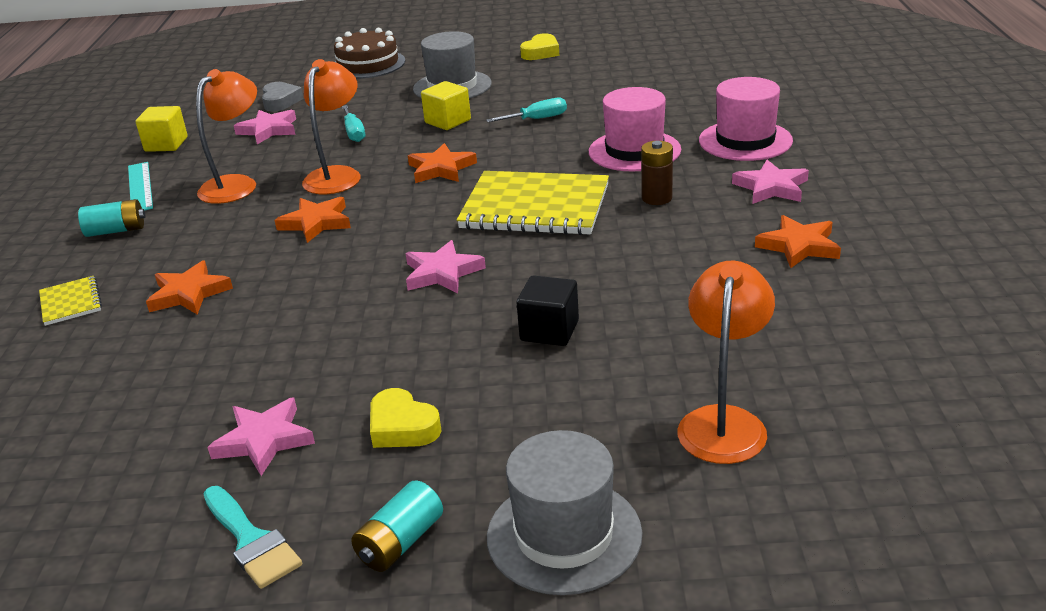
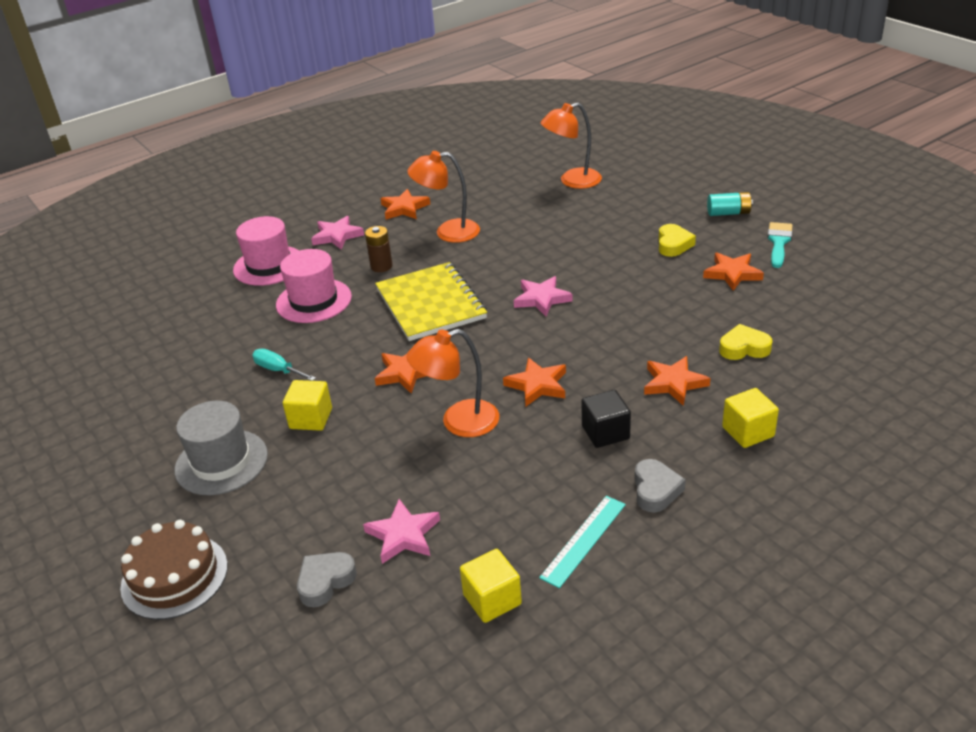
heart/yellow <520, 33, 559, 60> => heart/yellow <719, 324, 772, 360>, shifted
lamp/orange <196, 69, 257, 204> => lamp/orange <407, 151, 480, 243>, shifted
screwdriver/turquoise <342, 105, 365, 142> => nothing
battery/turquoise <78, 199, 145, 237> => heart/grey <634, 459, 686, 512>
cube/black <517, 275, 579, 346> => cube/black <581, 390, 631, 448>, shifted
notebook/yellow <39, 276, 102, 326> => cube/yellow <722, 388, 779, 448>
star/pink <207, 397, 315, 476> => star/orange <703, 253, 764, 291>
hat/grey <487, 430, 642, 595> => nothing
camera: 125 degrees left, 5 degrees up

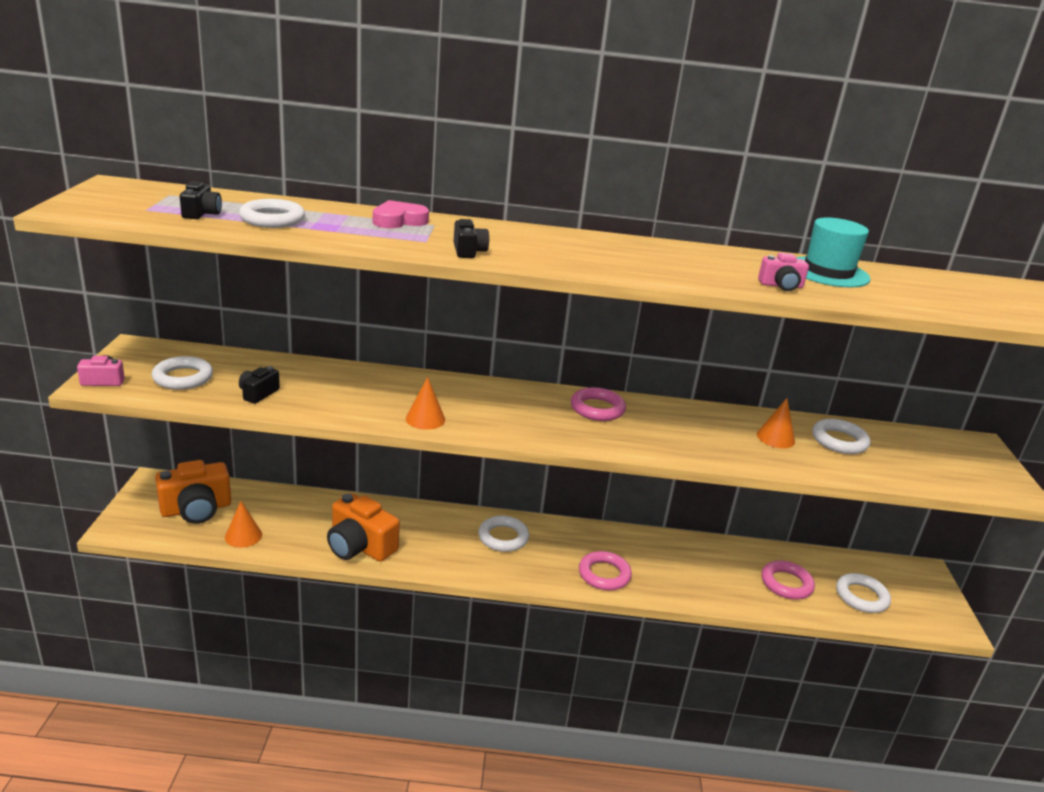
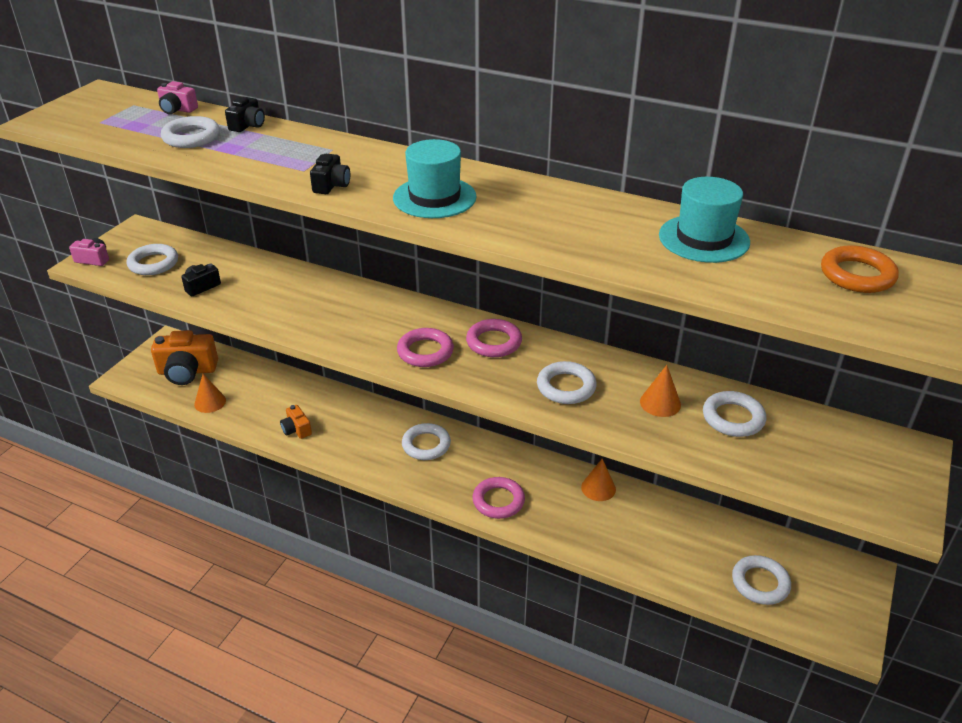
camera/black <180, 181, 222, 219> => camera/black <225, 97, 265, 132>, shifted
heart/pink <373, 200, 429, 228> => nothing
camera/pink <758, 253, 809, 291> => camera/pink <157, 81, 198, 114>, shifted
cone/orange <406, 377, 445, 430> => cone/orange <581, 459, 616, 501>, shifted
camera/orange <327, 493, 400, 562> => camera/orange <280, 405, 312, 439>, x0.51
ring/pink <761, 560, 815, 600> => ring/pink <397, 328, 454, 367>, shifted
nothing => hat/turquoise <393, 139, 476, 218>
nothing => ring/orange <821, 245, 899, 293>
nothing => ring/white <537, 361, 597, 404>
camera: 25 degrees right, 10 degrees up

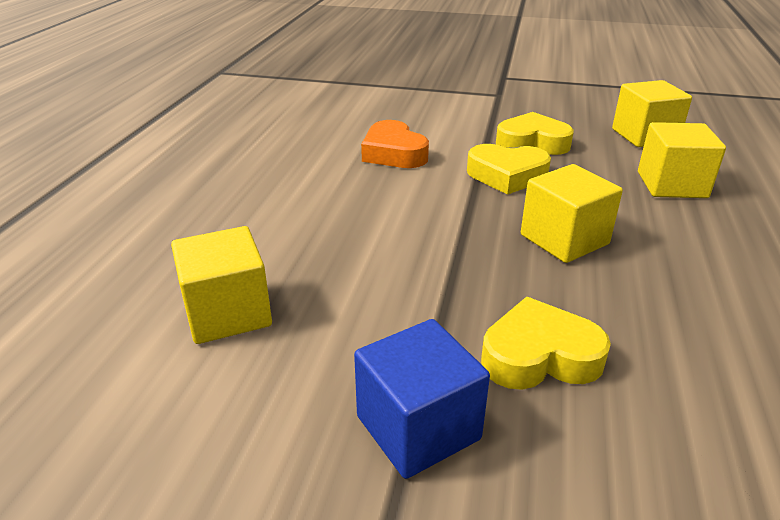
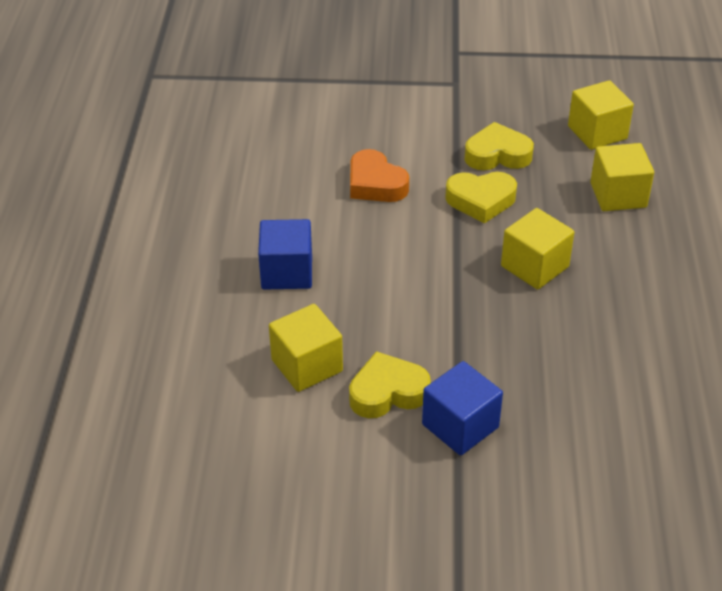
heart/yellow <481, 297, 611, 390> => heart/yellow <349, 351, 431, 418>, shifted
nothing => cube/blue <258, 219, 312, 290>
camera: 10 degrees left, 10 degrees up

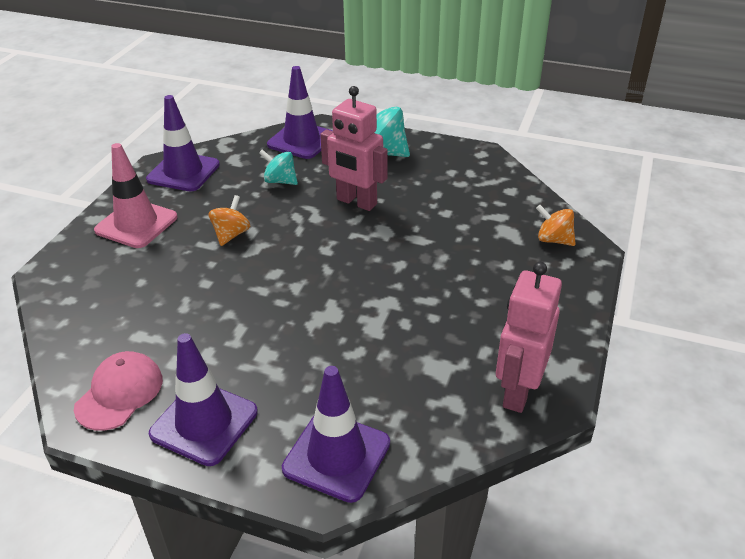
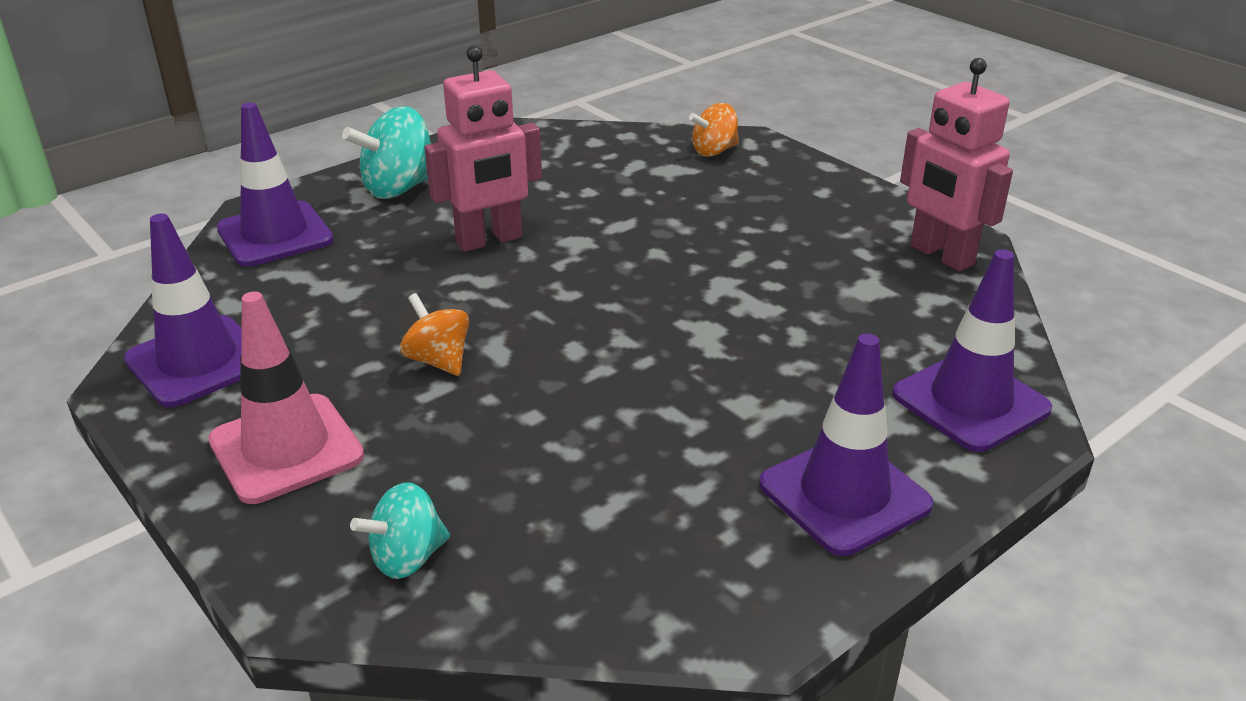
spinning top/turquoise <259, 149, 298, 185> => spinning top/turquoise <350, 482, 450, 579>, shifted
cap/pink <74, 351, 163, 431> => nothing
camera: 60 degrees left, 5 degrees down

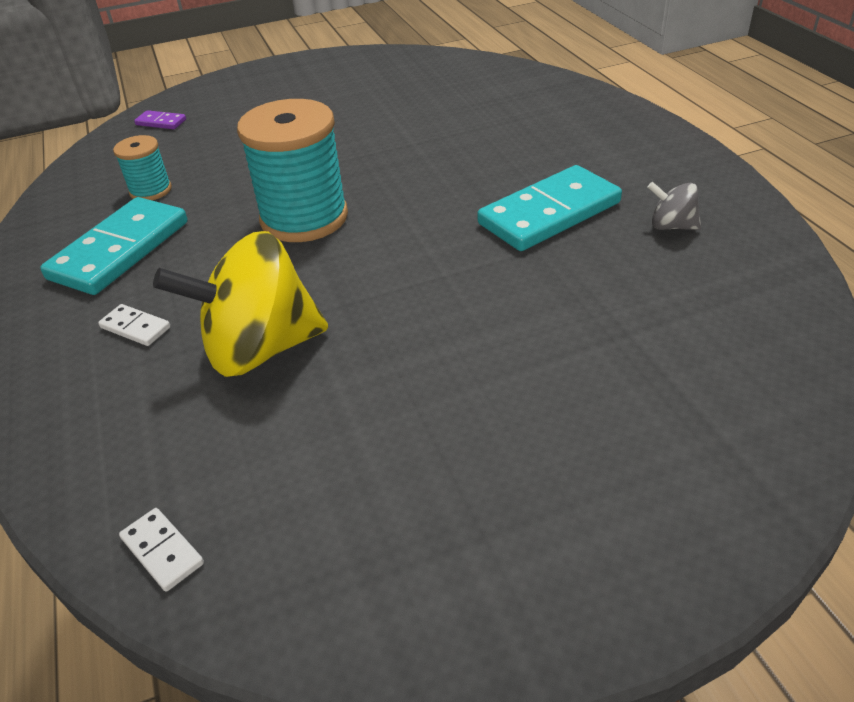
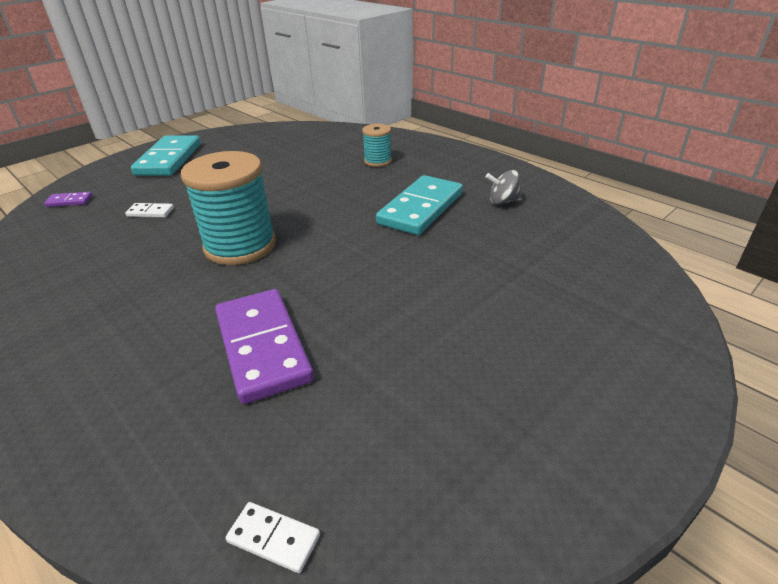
spool/turquoise <113, 135, 172, 200> => spool/turquoise <362, 124, 392, 167>, shifted
domino/turquoise <40, 197, 188, 295> => domino/turquoise <131, 135, 201, 176>, shifted
spinning top/yellow <153, 231, 328, 377> => domino/purple <215, 289, 314, 404>
domino/white <98, 304, 170, 346> => domino/white <125, 203, 174, 218>, shifted
camera: 25 degrees left, 5 degrees down

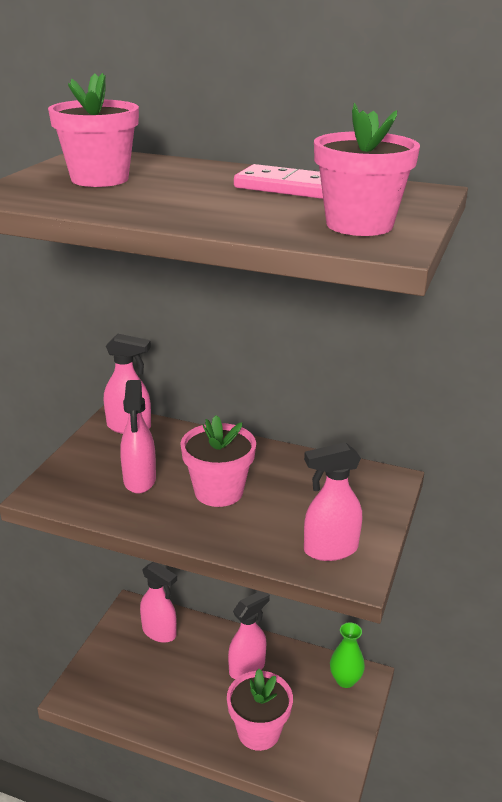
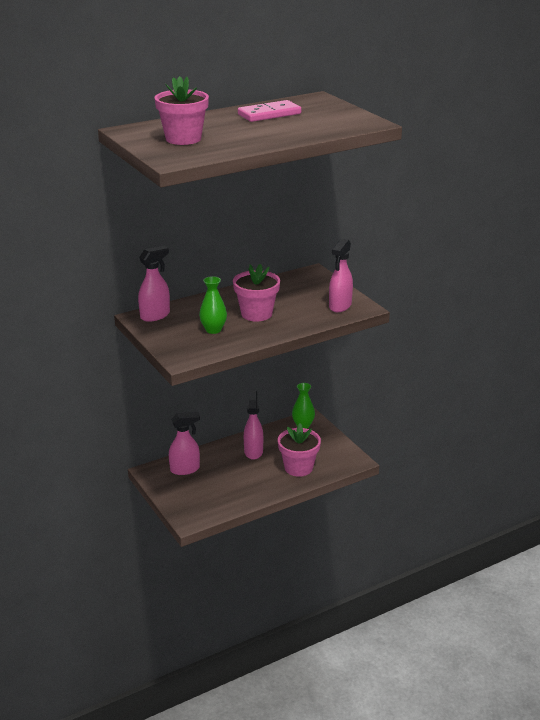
flower pot/pink <314, 103, 420, 236> => nothing
spray bottle/pink <120, 380, 156, 493> => vase/green <199, 276, 227, 334>
camera: 50 degrees left, 0 degrees up

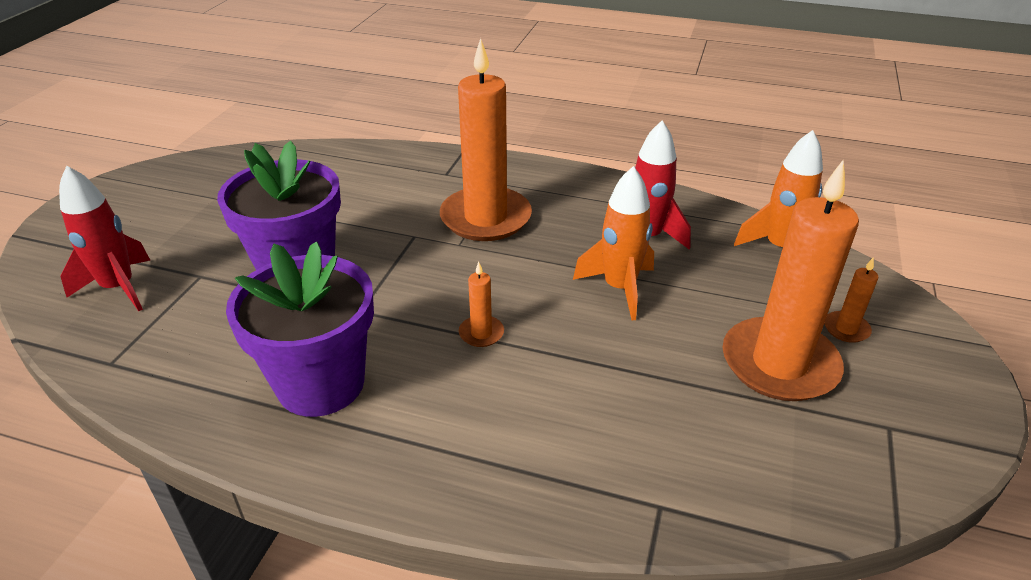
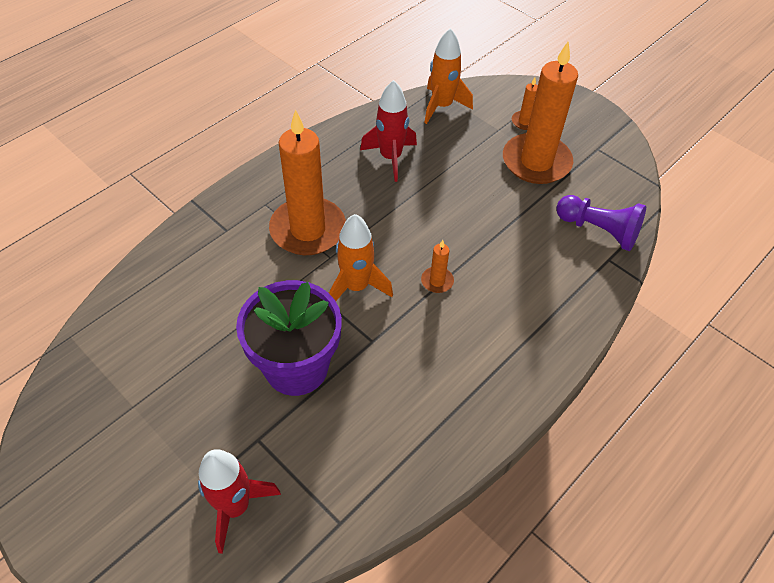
rocket/orange <573, 166, 654, 321> => rocket/orange <329, 214, 393, 301>, shifted
flower pot/purple <226, 242, 374, 417> => nothing
nothing => pawn/purple <556, 195, 646, 251>
camera: 65 degrees left, 15 degrees up

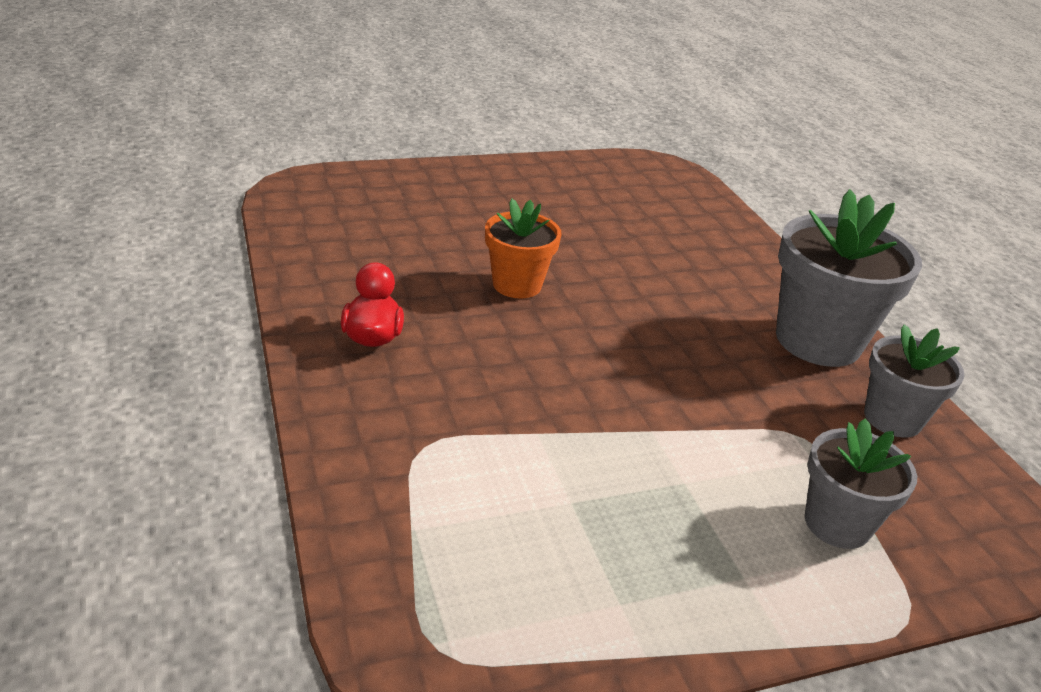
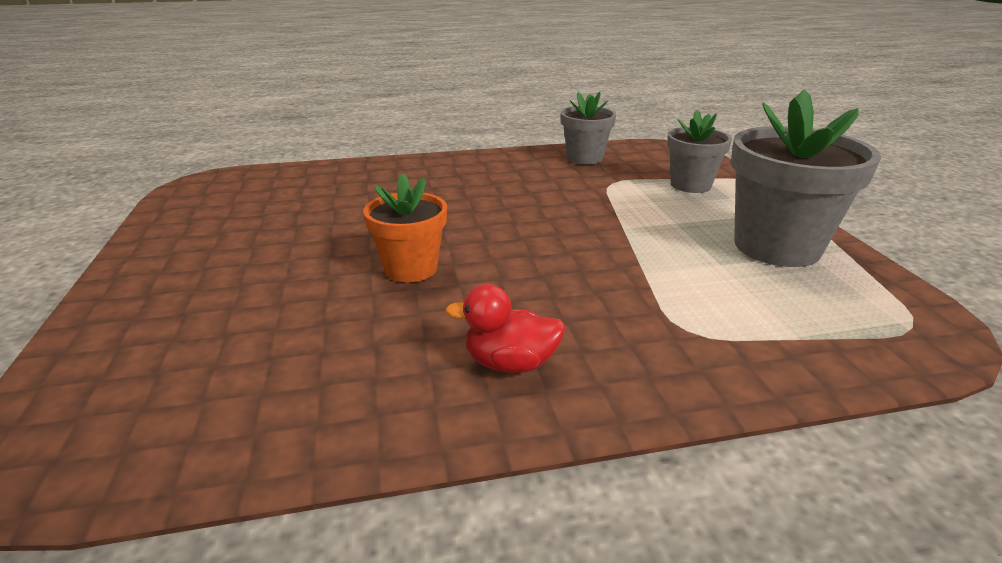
flower pot/grey <776, 189, 922, 367> => flower pot/grey <731, 89, 881, 267>, shifted
camera: 80 degrees left, 5 degrees down

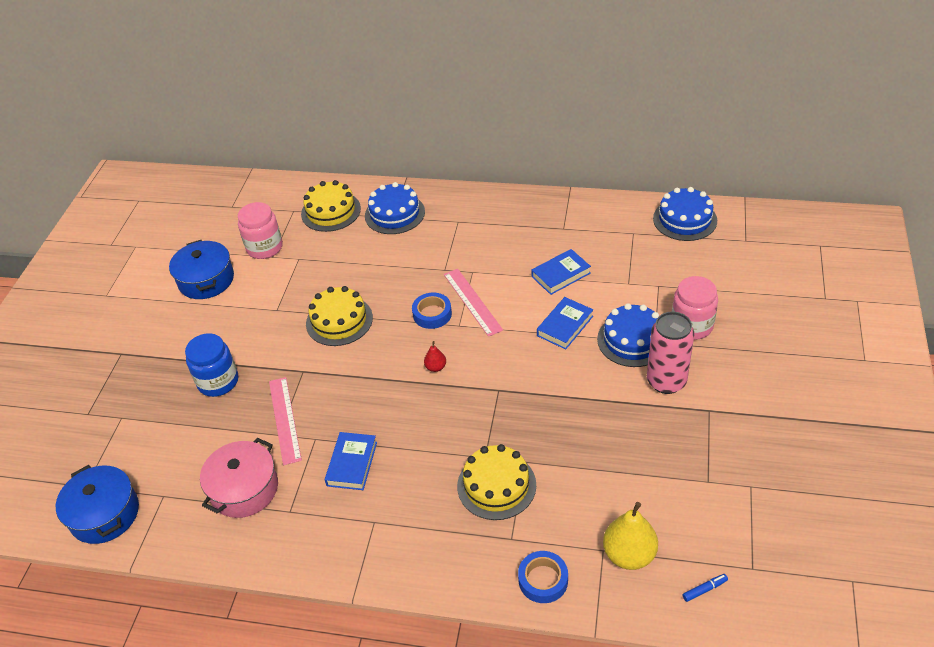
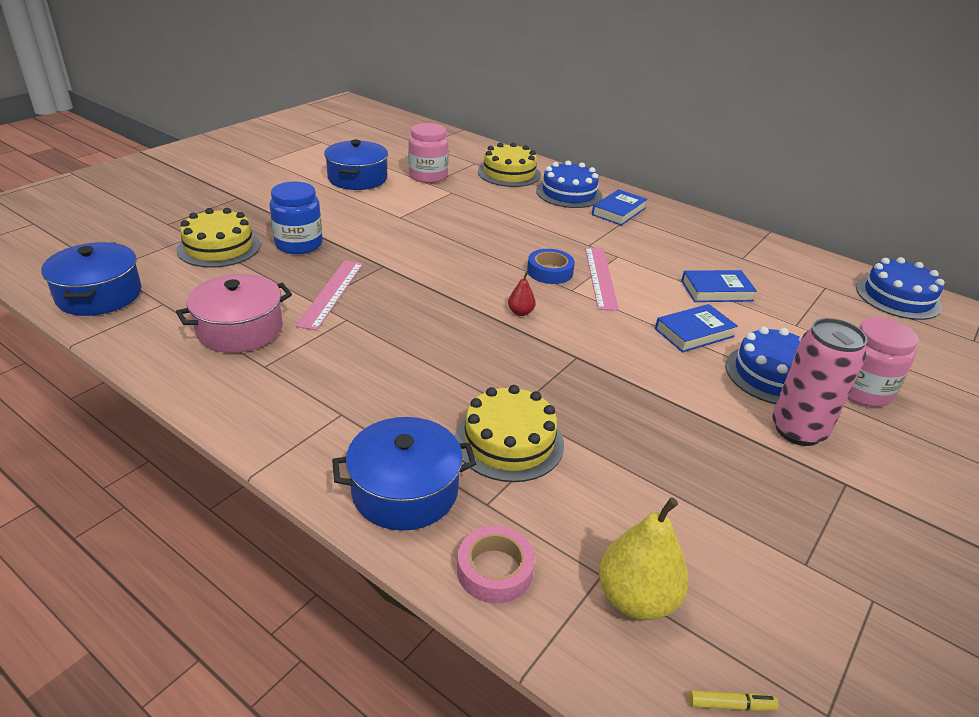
cake/yellow <306, 286, 373, 346> => cake/yellow <176, 208, 261, 268>, shifted
book/blue <325, 432, 377, 490> => book/blue <592, 189, 648, 226>, shifted
tape/blue <518, 551, 568, 603> => tape/pink <457, 526, 535, 604>
marker/blue <682, 574, 728, 602> => marker/yellow <689, 690, 778, 711>
nothing => pot/blue <332, 417, 476, 531>
camera: 20 degrees right, 10 degrees down

